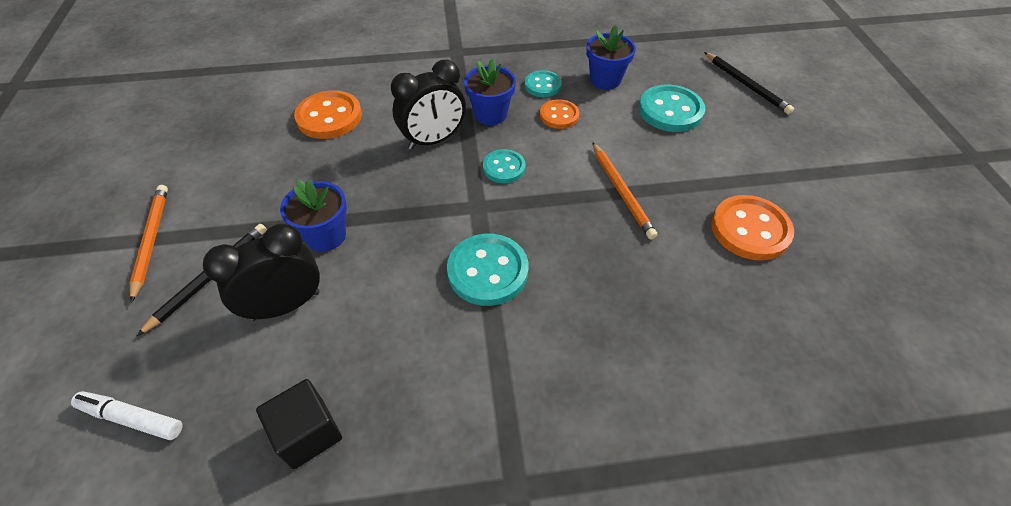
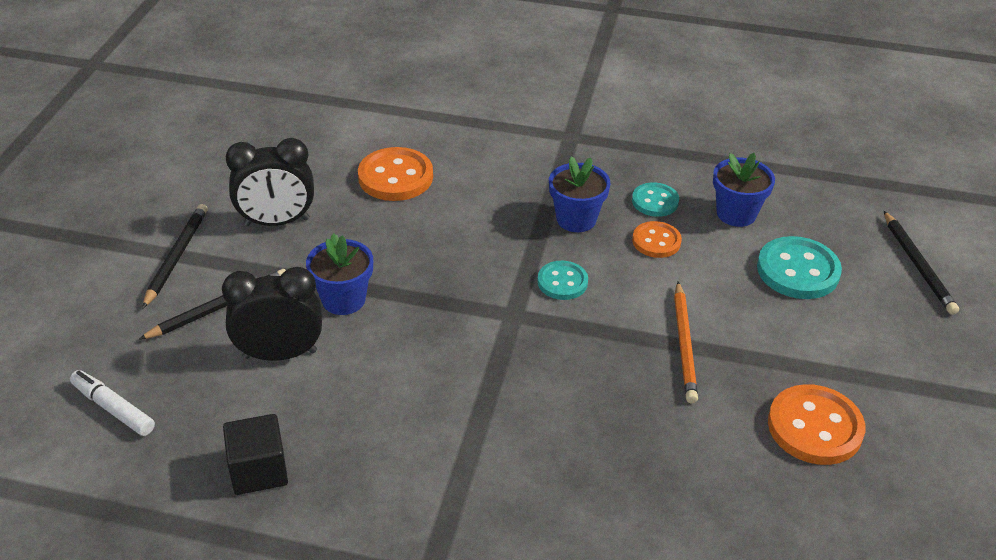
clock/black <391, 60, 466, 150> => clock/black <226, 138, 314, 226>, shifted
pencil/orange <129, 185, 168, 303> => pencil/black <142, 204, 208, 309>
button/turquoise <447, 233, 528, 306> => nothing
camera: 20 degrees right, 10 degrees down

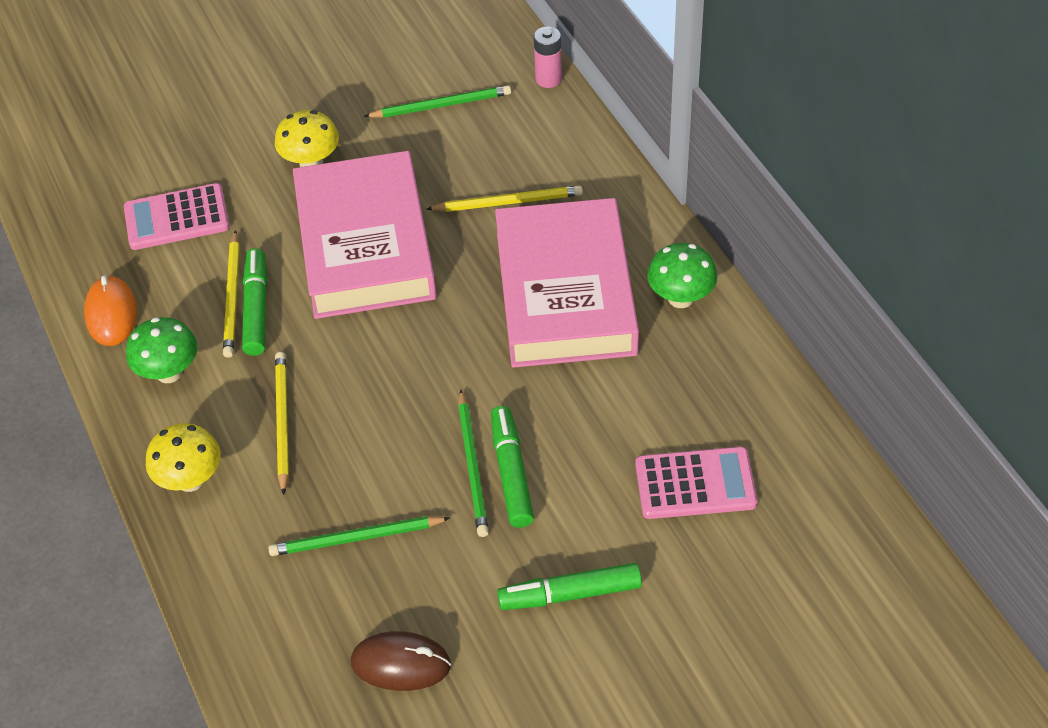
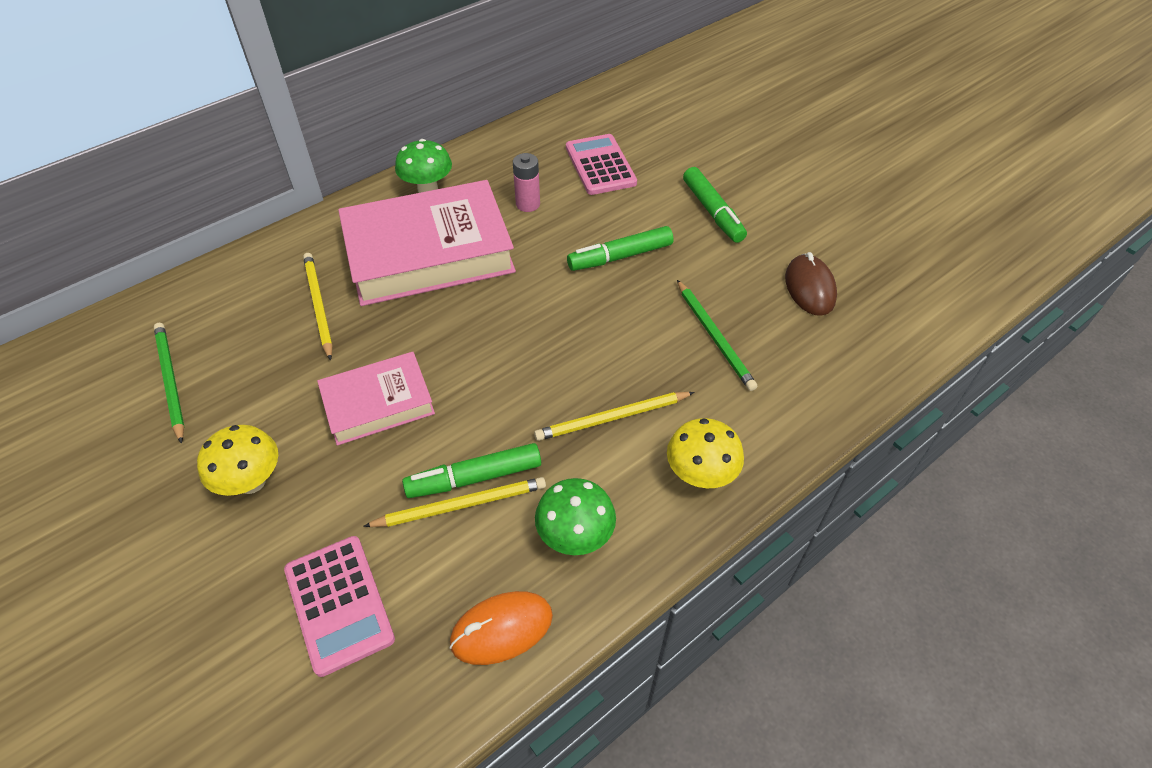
battery/pink <534, 26, 562, 88> => battery/pink <513, 153, 540, 212>, shifted
book/pink <293, 151, 437, 319> => book/pink <317, 352, 435, 446>, x0.55
pencil/green <458, 390, 489, 537> => nothing
camera: 105 degrees left, 0 degrees up

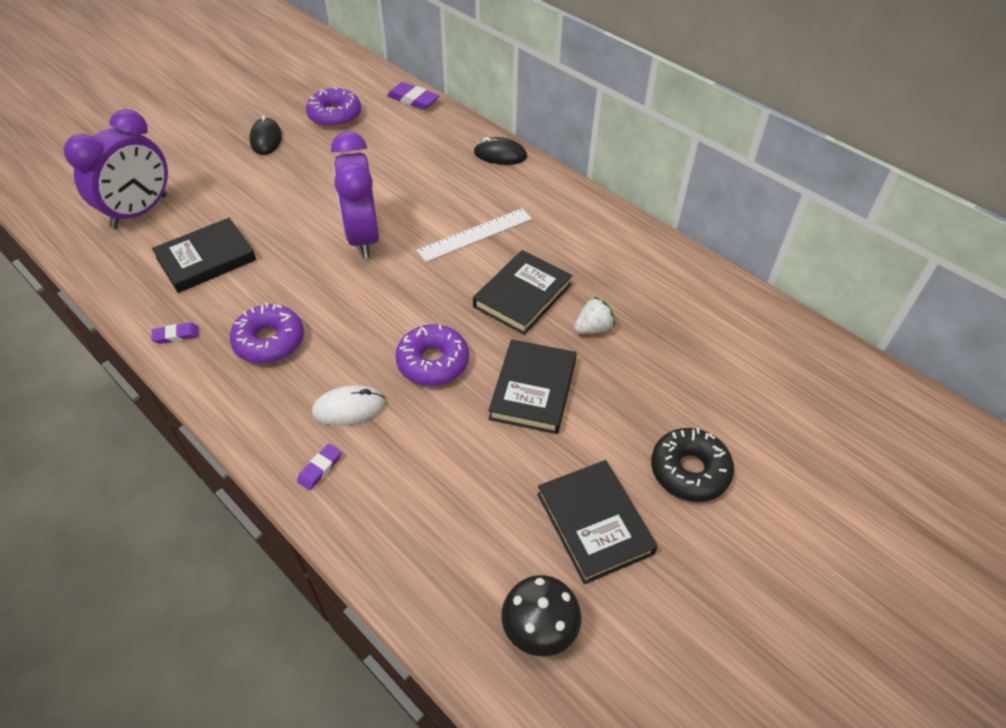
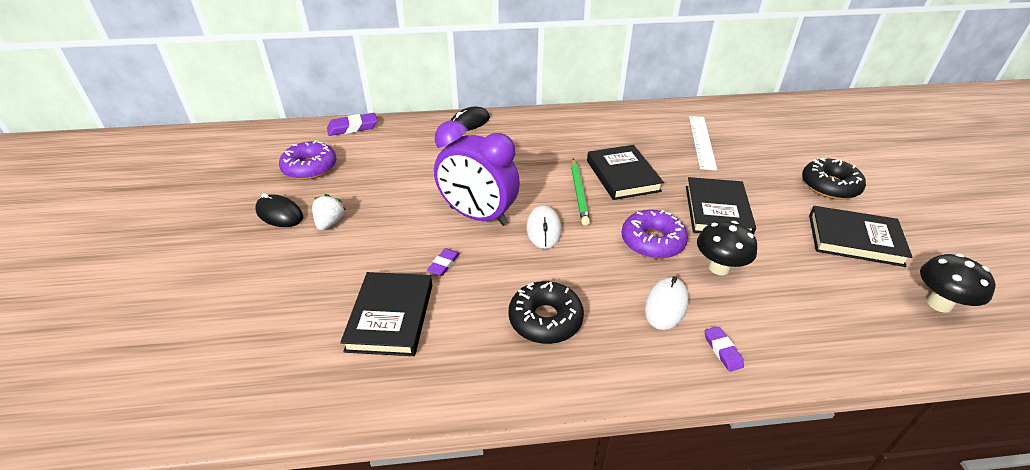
clock/purple <63, 109, 168, 229> => nothing
ruler/white <417, 208, 532, 262> => ruler/white <689, 116, 717, 171>, shifted
strawberry/white <574, 296, 615, 334> => strawberry/white <312, 194, 346, 231>, shifted
donut/purple <230, 303, 304, 364> => donut/black <509, 281, 584, 344>
eraser/purple <151, 323, 198, 344> => eraser/purple <427, 248, 460, 276>, shifted
book/black <488, 339, 577, 434> => book/black <686, 177, 756, 235>, 45 degrees clockwise
nothing => pencil/green <571, 159, 590, 226>
nothing => mouse/white <526, 205, 561, 249>
nothing => mushroom/black <697, 220, 757, 275>
camera: 50 degrees left, 10 degrees down

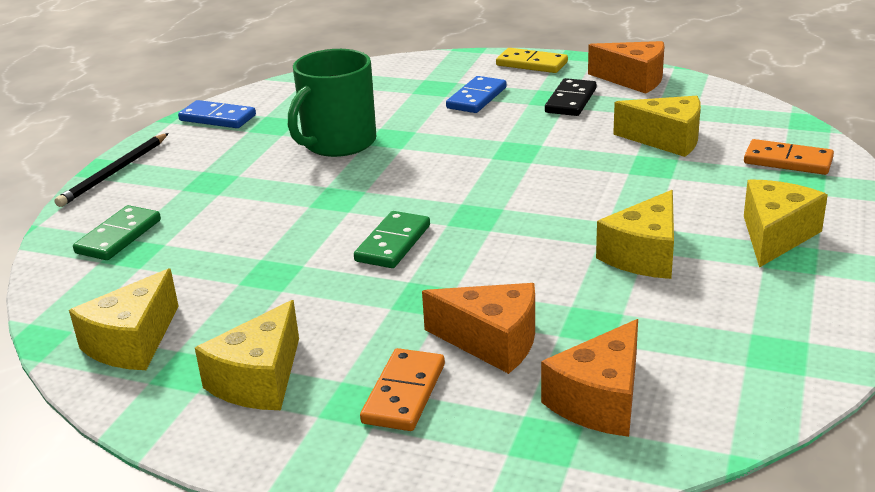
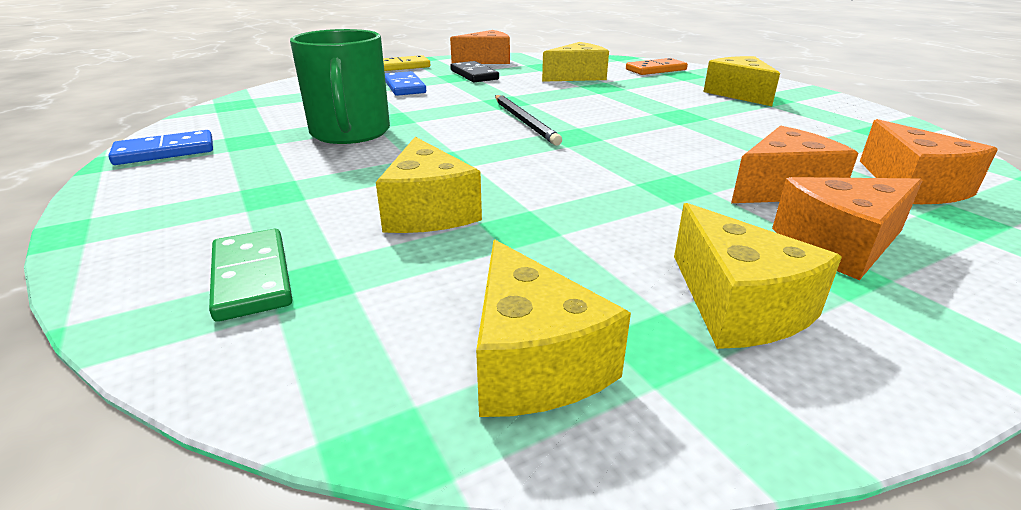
pencil/black <55, 133, 168, 207> => pencil/black <495, 95, 562, 146>, shifted
cheese/yellow <596, 190, 674, 279> => cheese/yellow <376, 137, 482, 233>, shifted
domino/green <354, 211, 430, 268> => nothing
domino/orange <360, 348, 445, 431> => cheese/orange <772, 177, 923, 280>
camera: 50 degrees left, 0 degrees up

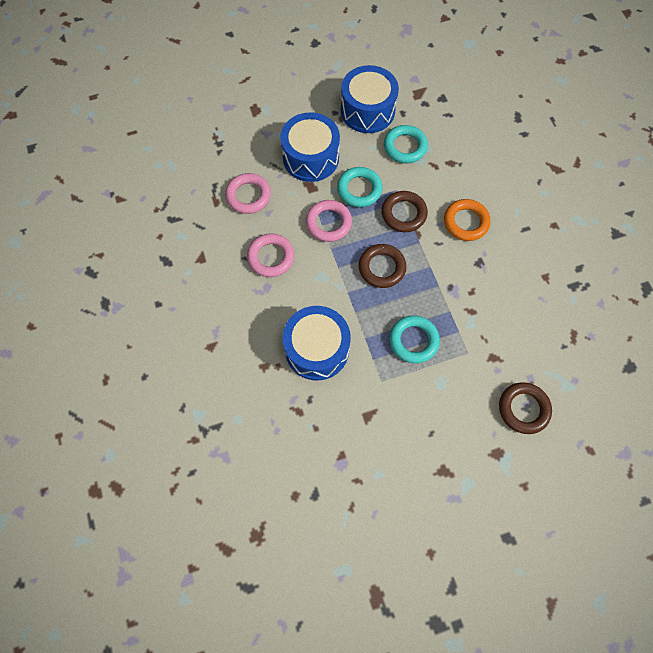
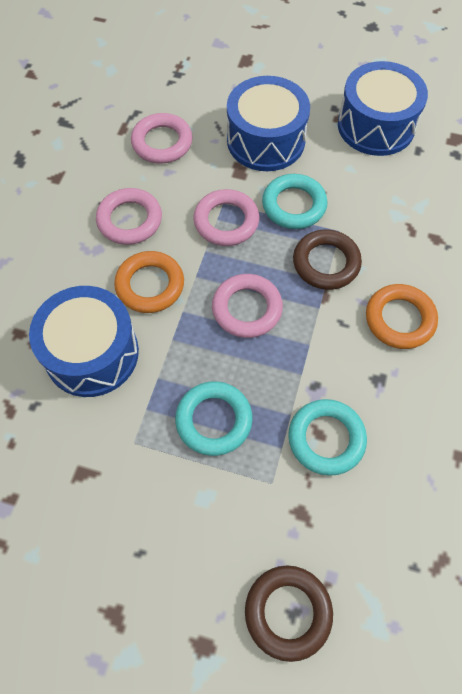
ring/turquoise <384, 125, 428, 164> => ring/turquoise <288, 399, 367, 476>, shifted
ring/brown <359, 244, 406, 288> => ring/pink <212, 274, 283, 338>
nothing => ring/orange <114, 251, 184, 313>
camera: 35 degrees right, 5 degrees down

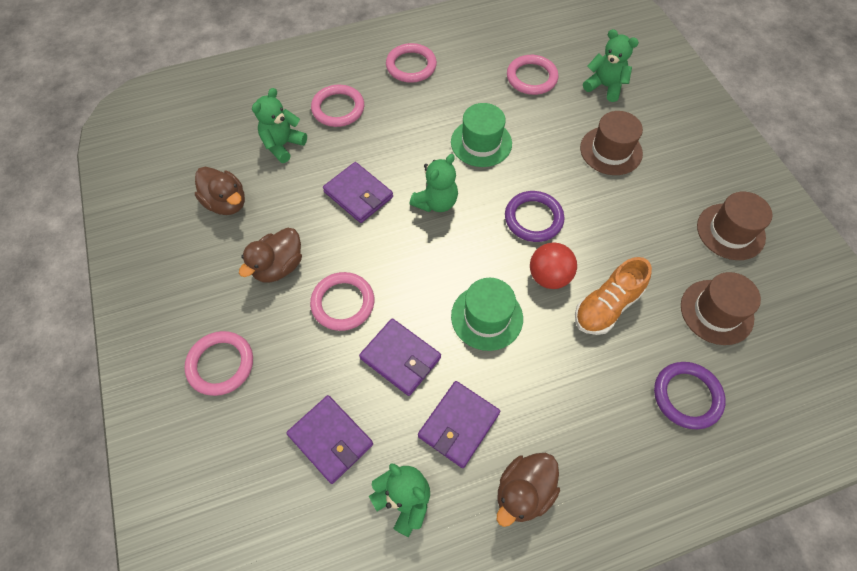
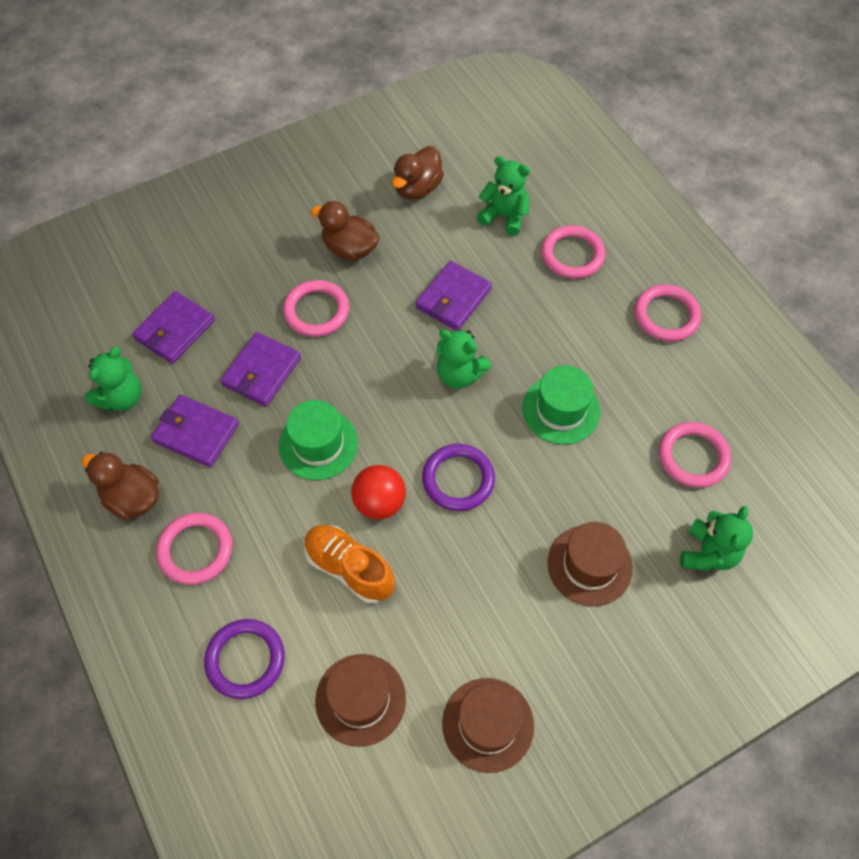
ring/pink <184, 331, 253, 396> => ring/pink <156, 513, 232, 585>, shifted
camera: 80 degrees right, 0 degrees up

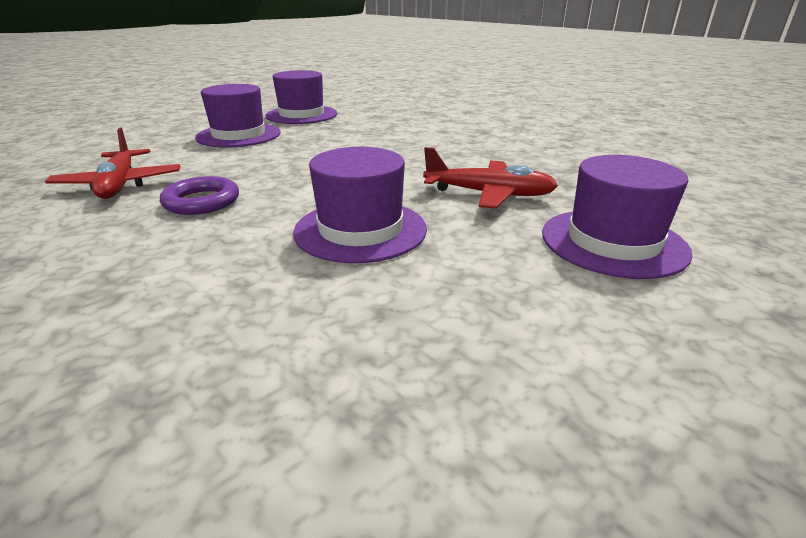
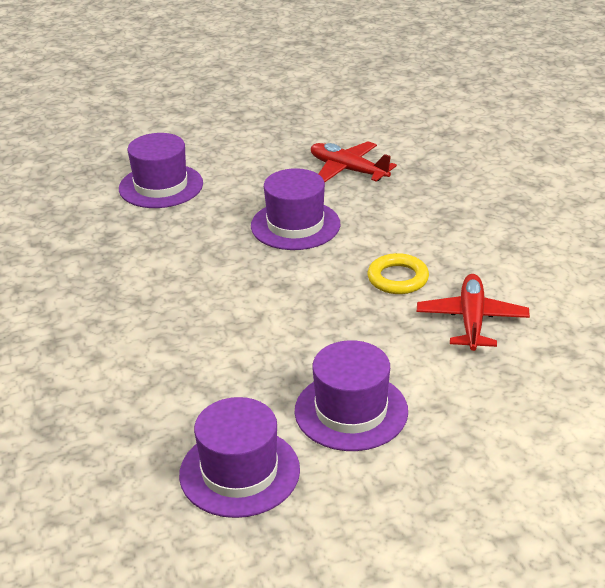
plane/red <423, 147, 558, 209> => plane/red <311, 141, 397, 182>, shifted
ring/purple <160, 176, 239, 215> => ring/yellow <368, 253, 429, 294>
camera: 155 degrees left, 5 degrees up

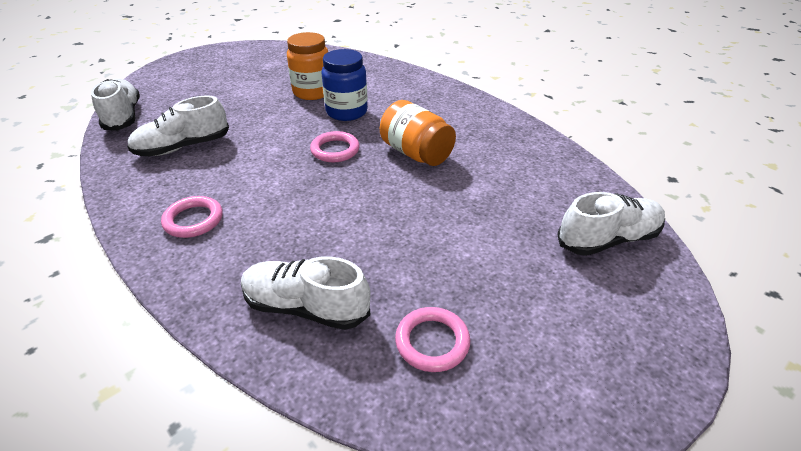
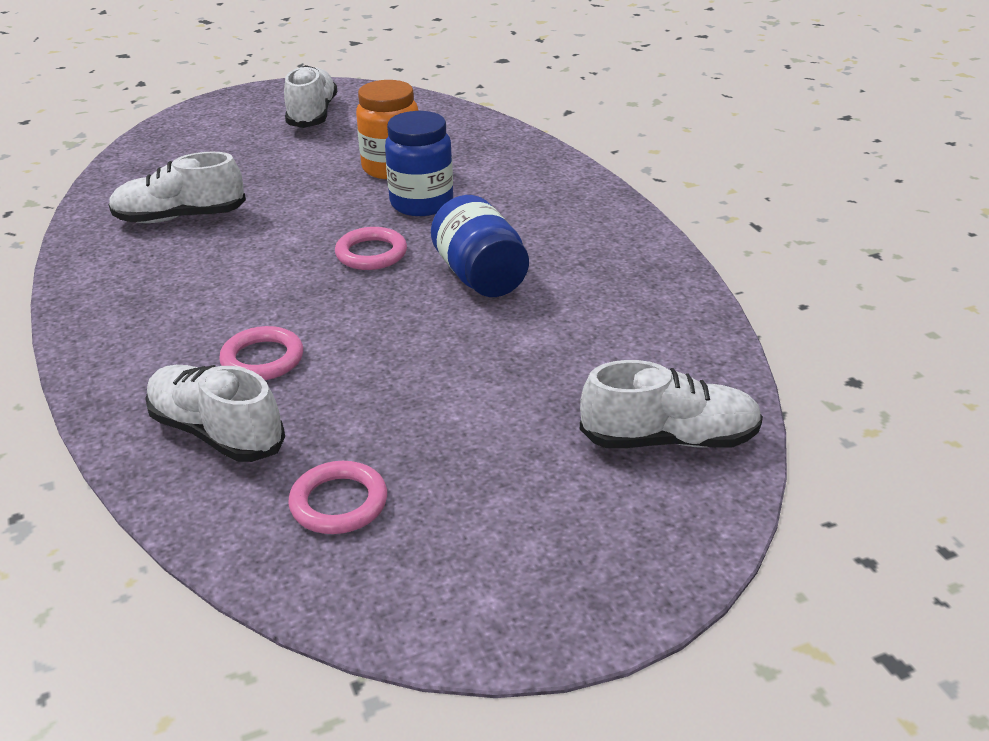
shoe/white <91, 79, 140, 131> => shoe/white <284, 65, 337, 128>, shifted
jar/orange <380, 100, 456, 166> => jar/blue <431, 195, 529, 297>
ring/pink <161, 196, 223, 238> => ring/pink <219, 326, 303, 380>, shifted
camera: 20 degrees right, 5 degrees down

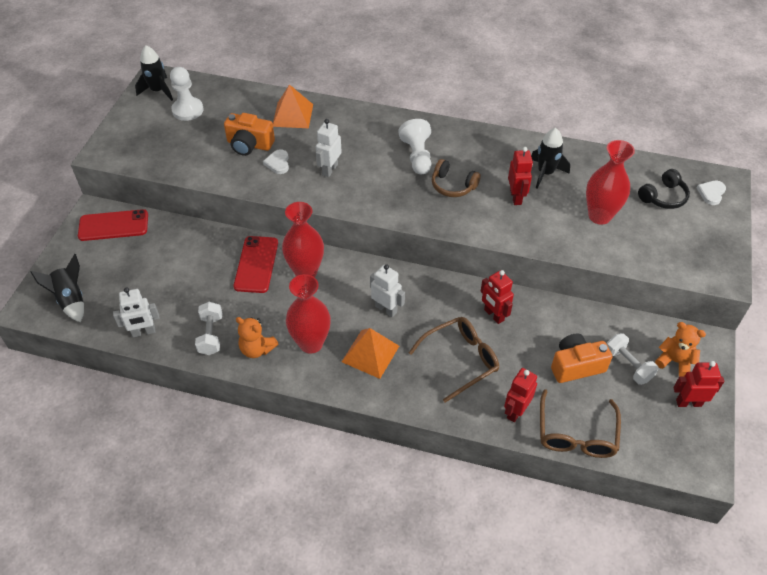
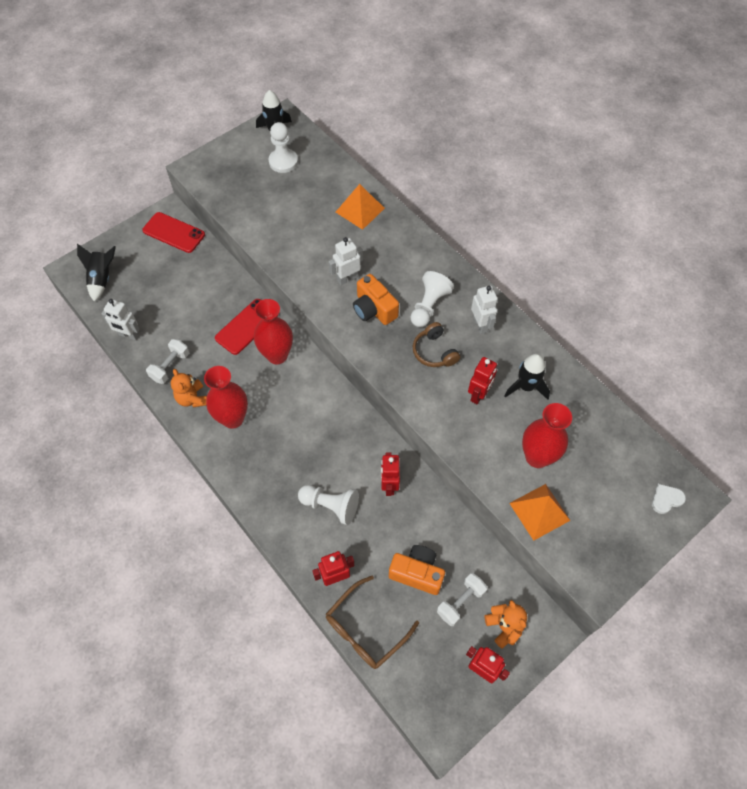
camera/orange <224, 113, 275, 156> => camera/orange <353, 274, 399, 325>, shifted
heart/white <263, 149, 289, 174> => nothing
headphones/black <638, 169, 690, 209> => nothing
robot/white <370, 264, 405, 317> => robot/white <471, 286, 498, 334>, shifted
glasses/brown <409, 317, 499, 403> => pawn/white <298, 485, 359, 525>
pyramid/orange <342, 328, 399, 379> => pyramid/orange <509, 484, 571, 541>, shifted
dumbbell/white <607, 333, 658, 385> => dumbbell/white <437, 573, 487, 626>, 45 degrees clockwise
camera: 35 degrees right, 10 degrees up

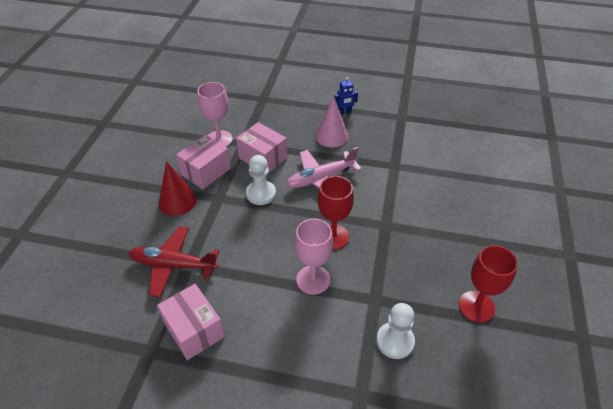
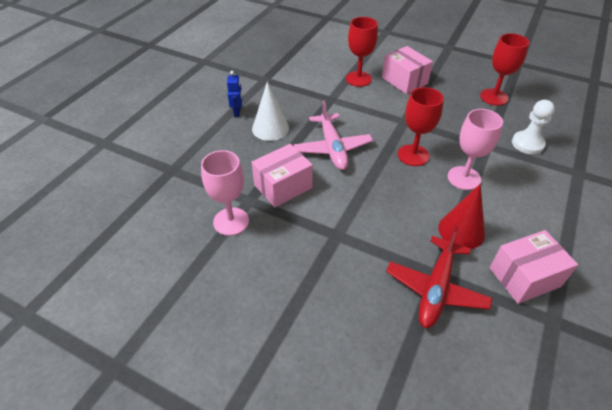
cone/pink <315, 96, 348, 147> => cone/white <252, 82, 289, 141>
box/pink <176, 135, 231, 189> => box/pink <382, 46, 433, 94>, shifted
pawn/white <246, 155, 276, 205> => nothing
cone/red <159, 161, 197, 216> => cone/red <438, 184, 485, 249>, shifted
nothing => goblet/red <346, 17, 378, 87>
camera: 75 degrees left, 0 degrees up

